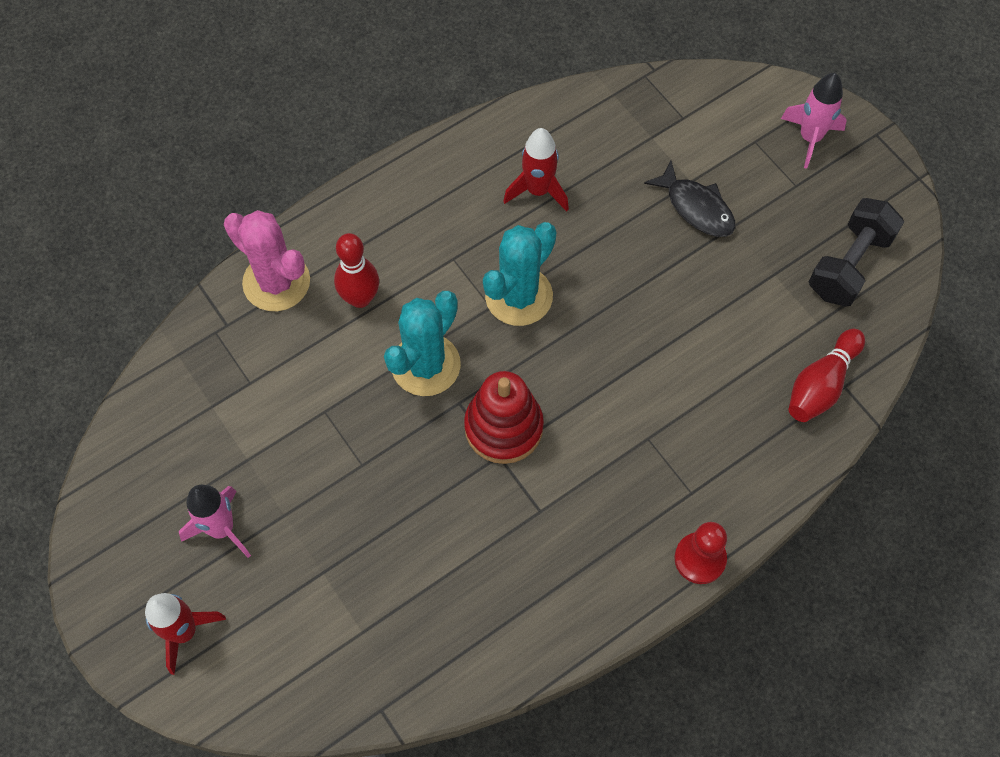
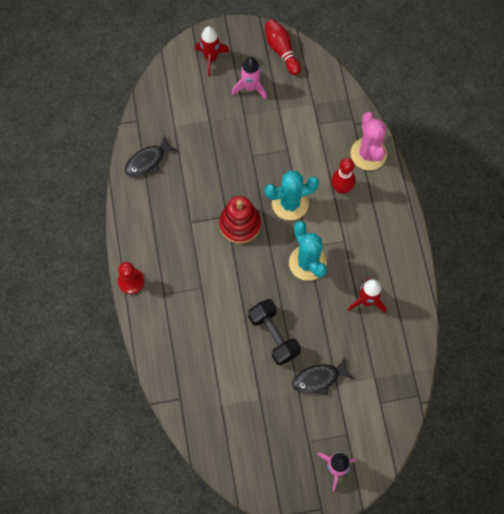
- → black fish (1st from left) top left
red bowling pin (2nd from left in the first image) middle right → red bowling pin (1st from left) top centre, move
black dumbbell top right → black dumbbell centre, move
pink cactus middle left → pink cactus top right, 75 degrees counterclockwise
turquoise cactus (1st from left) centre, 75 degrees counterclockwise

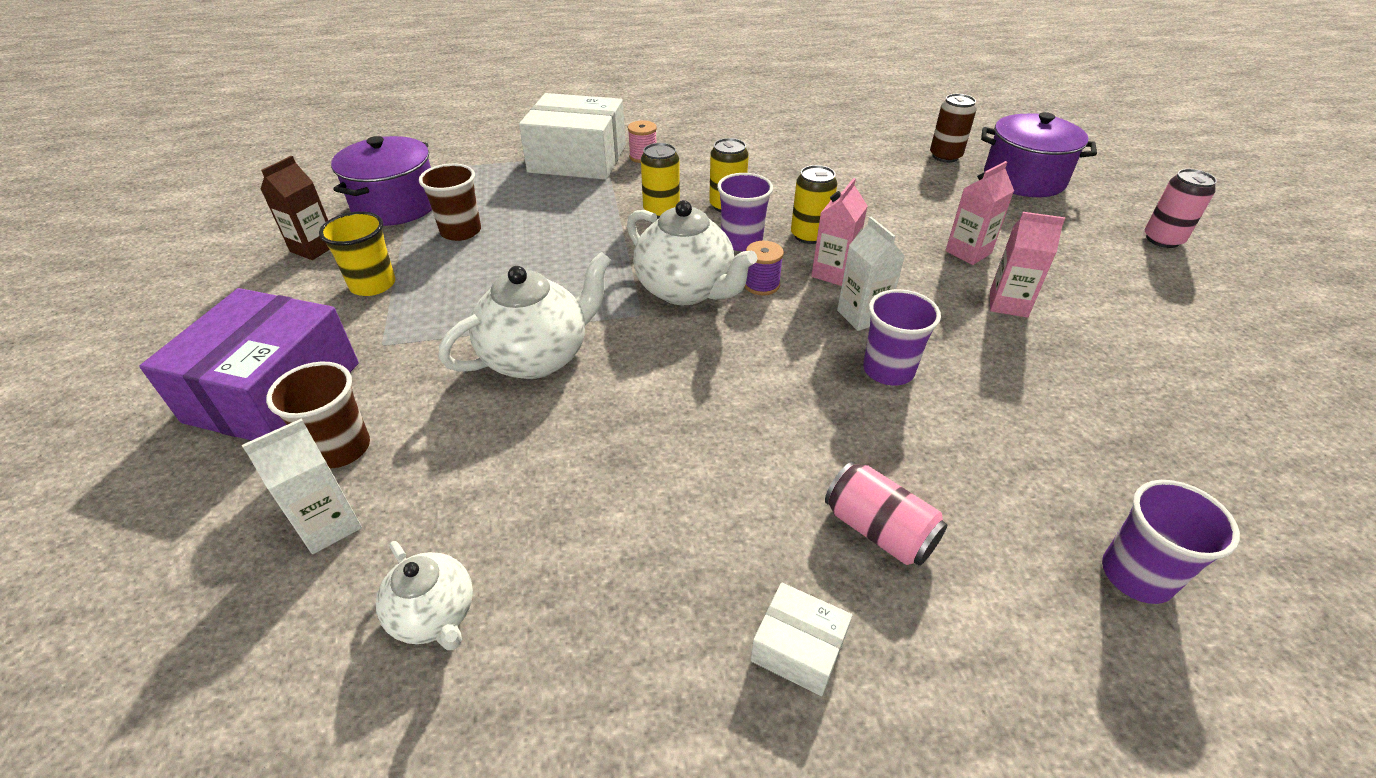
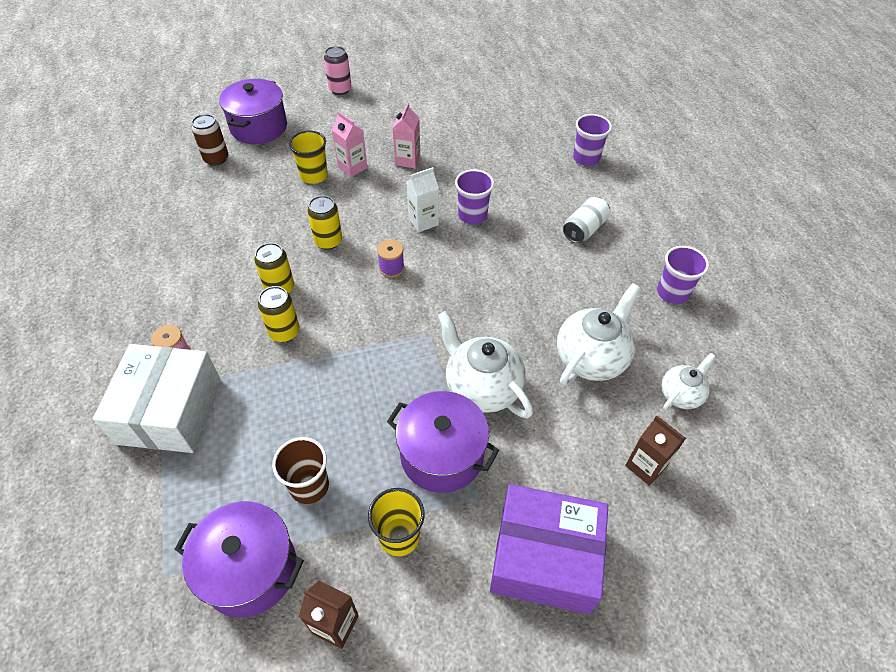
brown cup (1st from left) middle left → -
white box (2nd from left) bottom centre → -
pink carton (1st from left) top centre → -
- → yellow cup (1st from left) top centre
- → purple pot (3rd from left) centre
white teapot (3rd from left in the first image) top centre → white teapot (2nd from left) middle right, move
purple cup (1st from left in the first image) top centre → purple cup (3rd from left) middle right, move
white carton (1st from left) middle left → brown carton (2nd from left) bottom right
pink can (1st from left) centre → white can top centre

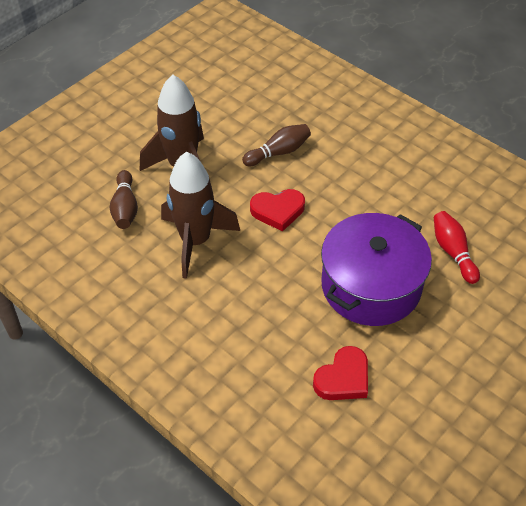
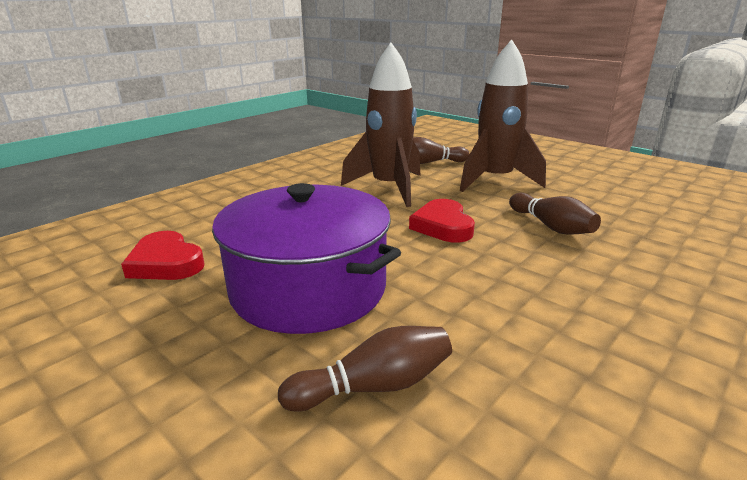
red bowling pin middle right → brown bowling pin (1st from left) bottom centre

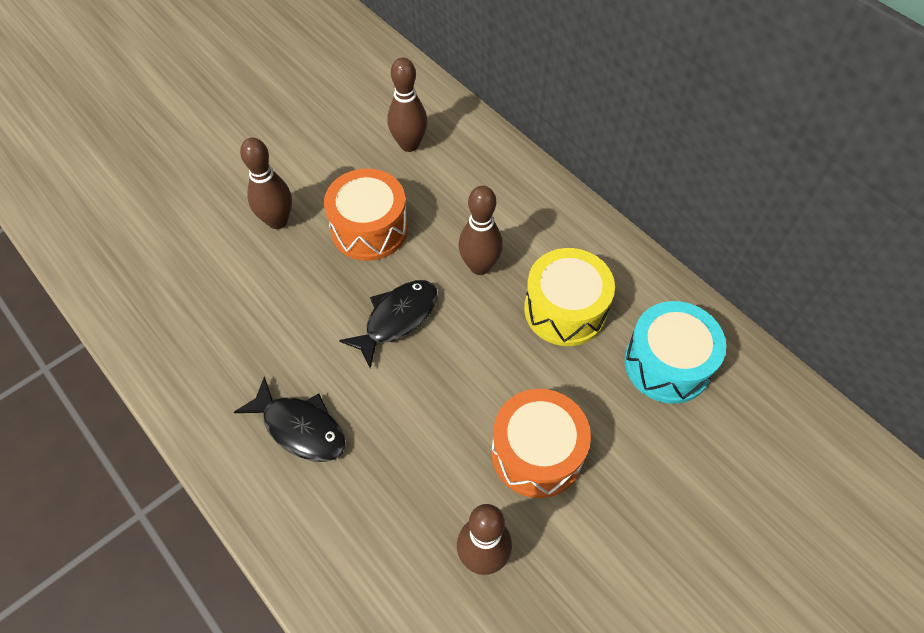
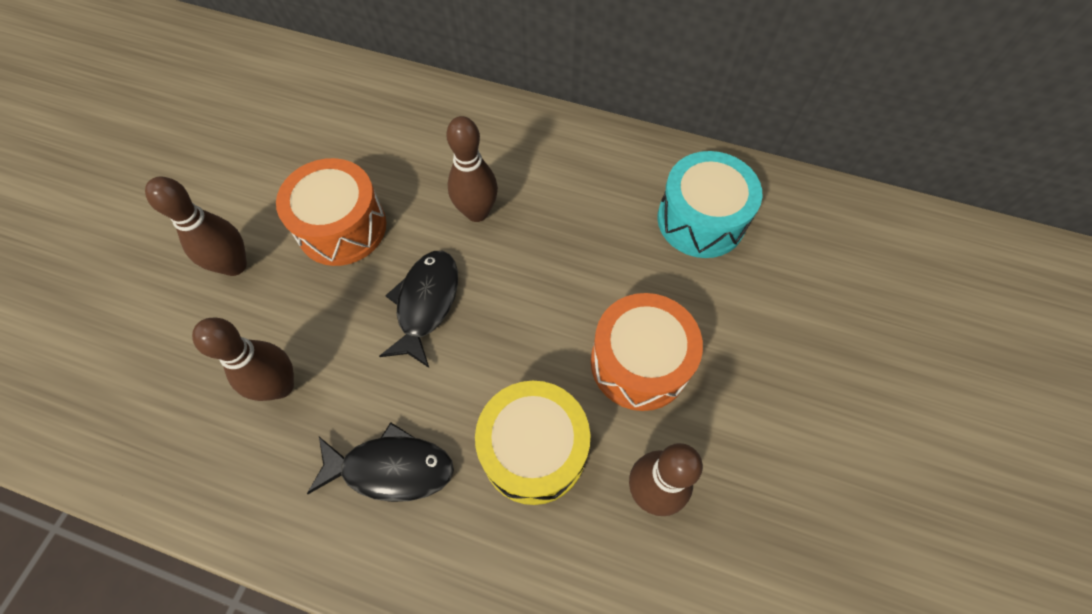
brown bowling pin (2nd from left) top centre → brown bowling pin (2nd from left) middle left, move
yellow drum centre → yellow drum bottom centre, move

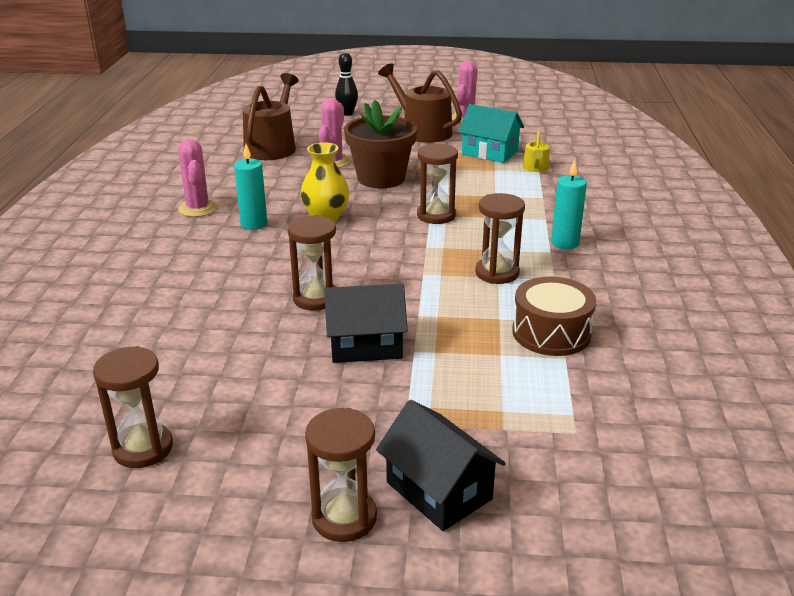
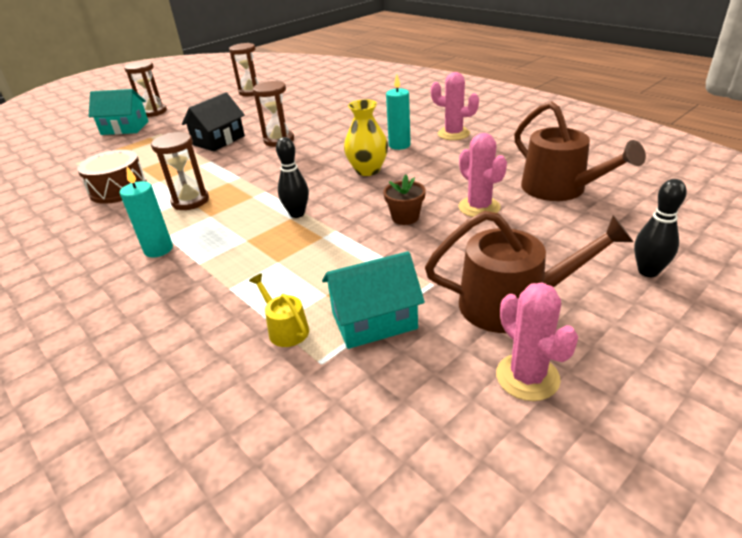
brown hourglass (4th from left) top centre → black bowling pin (1st from left) top centre
black house (2nd from left) bottom centre → turquoise house (1st from left) top left
brown flower pot top centre → brown flower pot centre, x0.50

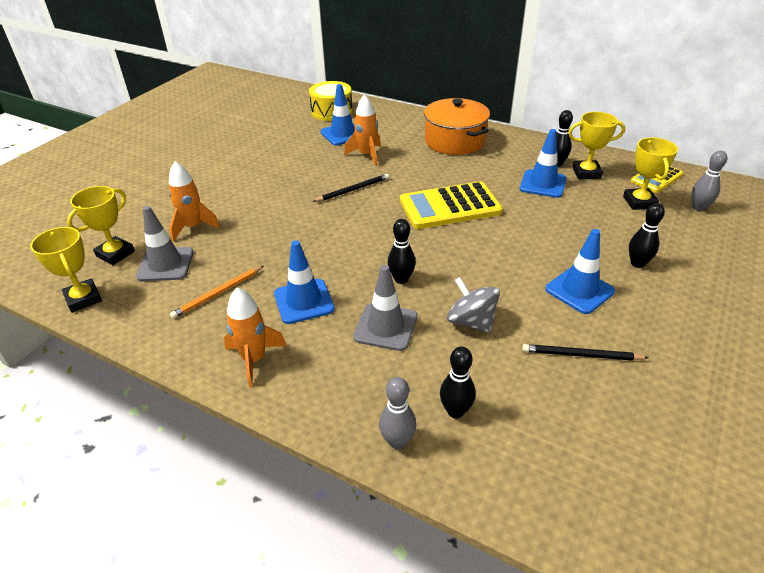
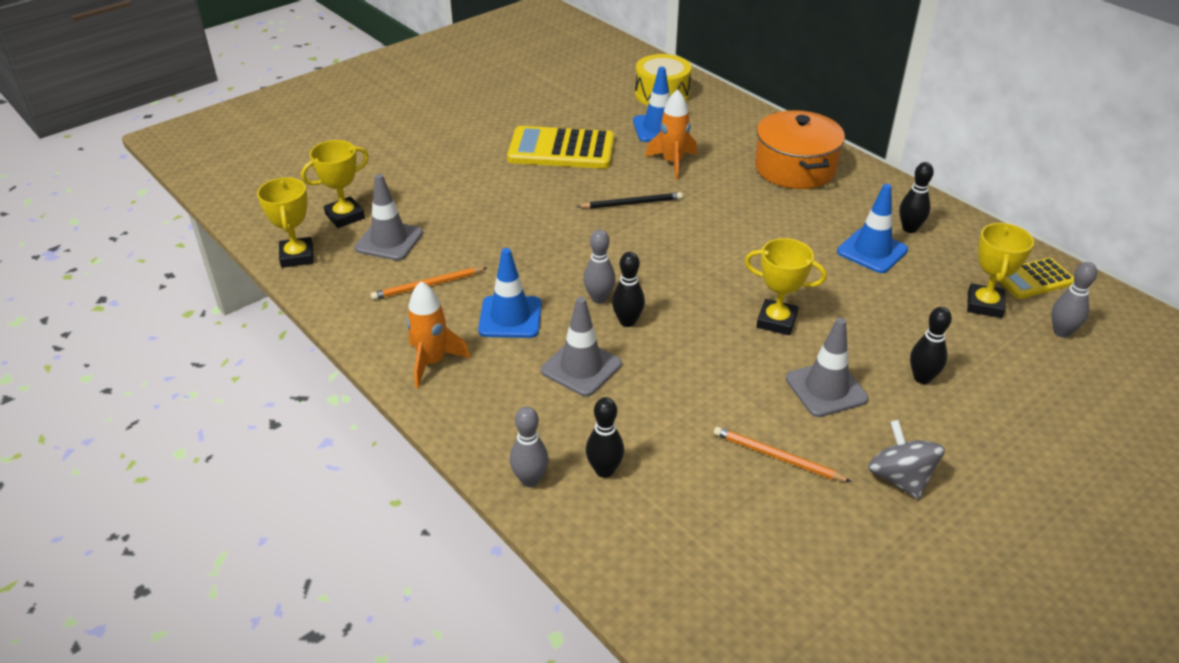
orange rocket (1st from left) middle left → -
- → grey bowling pin (2nd from left) centre
yellow calculator (1st from left) centre → yellow calculator (1st from left) top centre, move
grey spinning top centre → grey spinning top bottom right, move
yellow trophy (3rd from left) top right → yellow trophy (3rd from left) middle right, move
black pencil (2nd from left) middle right → orange pencil (2nd from left) bottom centre
blue traffic cone (4th from left) middle right → grey traffic cone (3rd from left) middle right

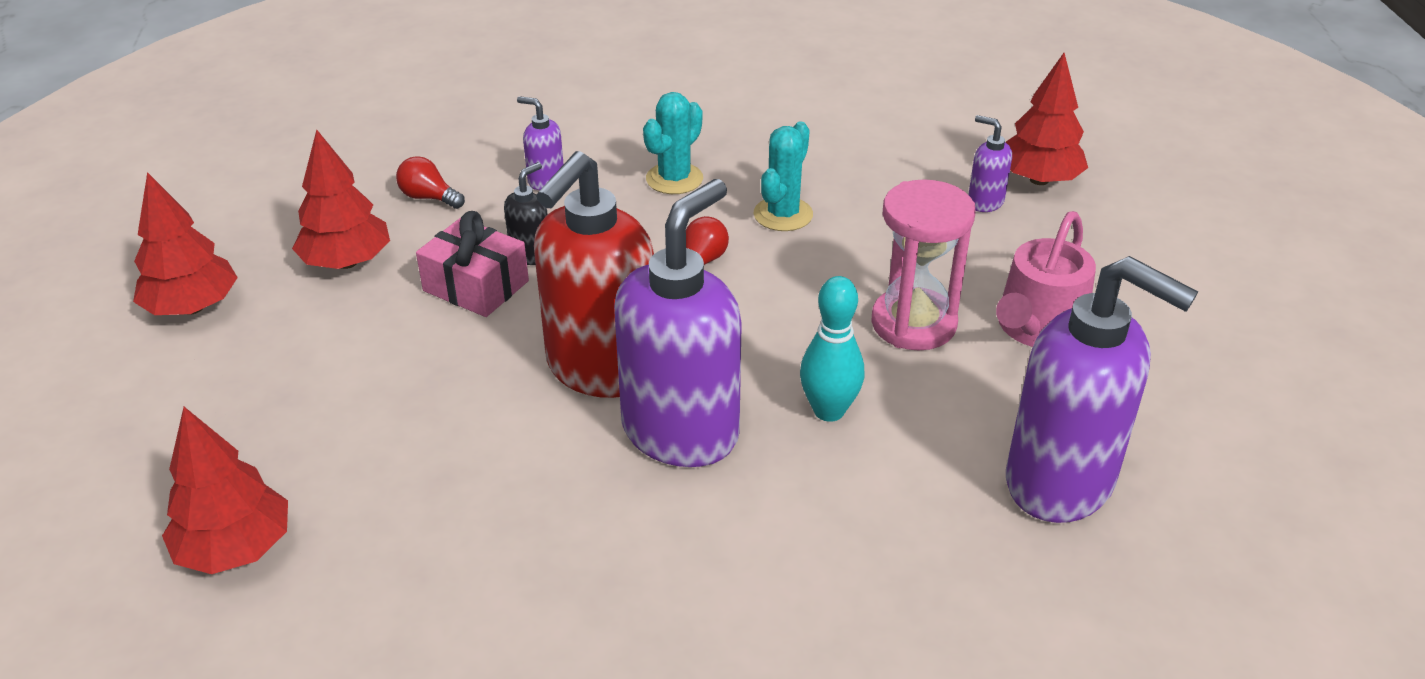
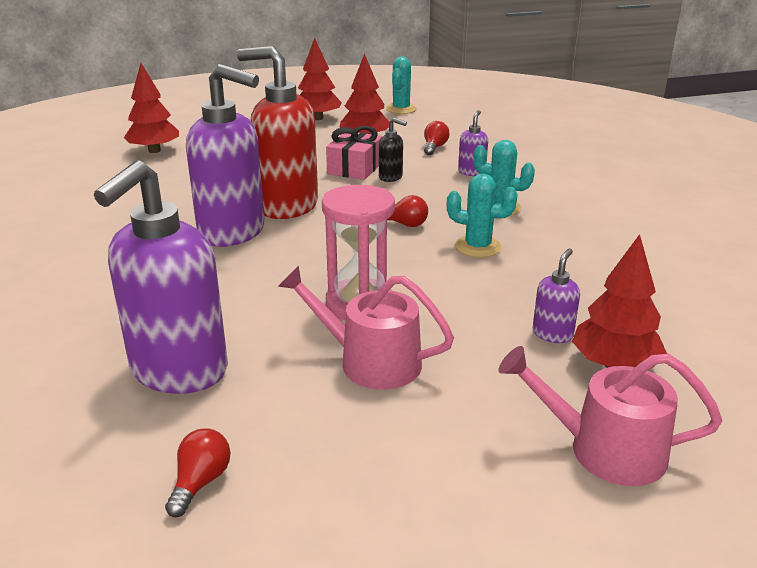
turquoise bowling pin centre → -
- → red light bulb (1st from left) bottom left
- → turquoise cactus (1st from left) top centre
- → pink watering can (2nd from left) bottom right

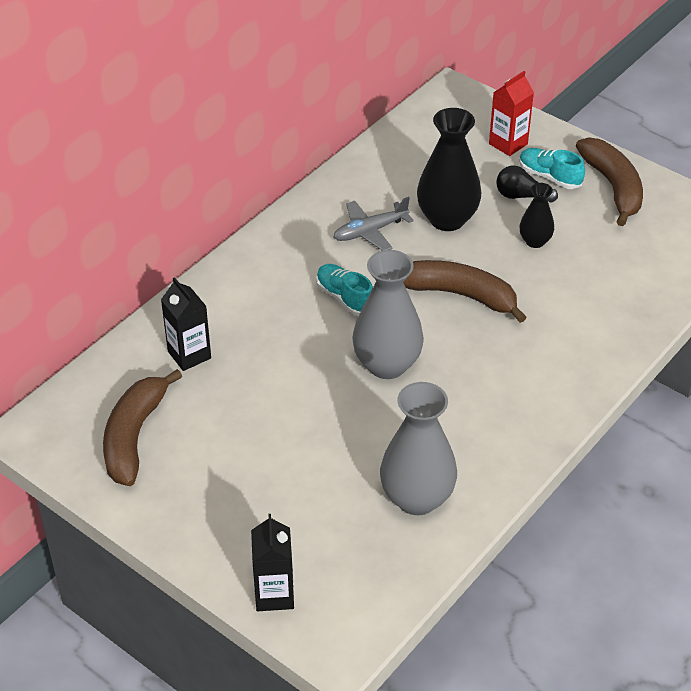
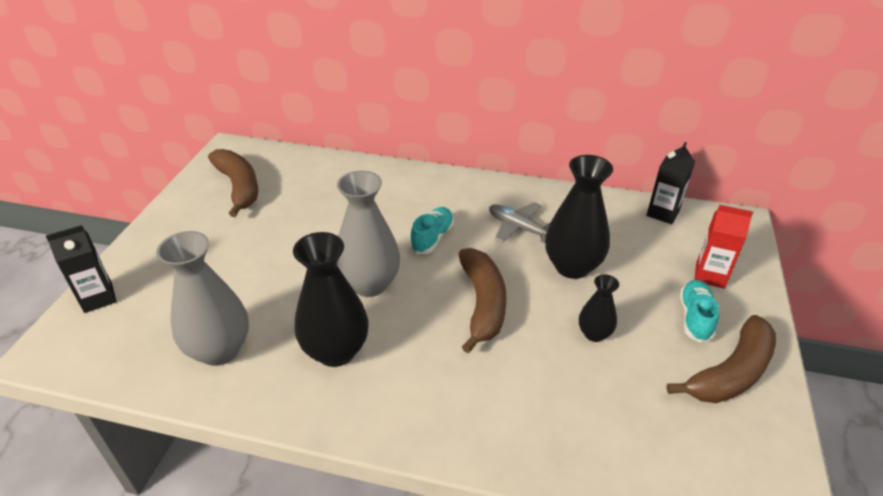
black light bulb top right → -
- → black vase (1st from left) centre
black carton (1st from left in the first image) middle left → black carton (2nd from left) middle right, move
brown banana (1st from left) middle left, 75 degrees clockwise

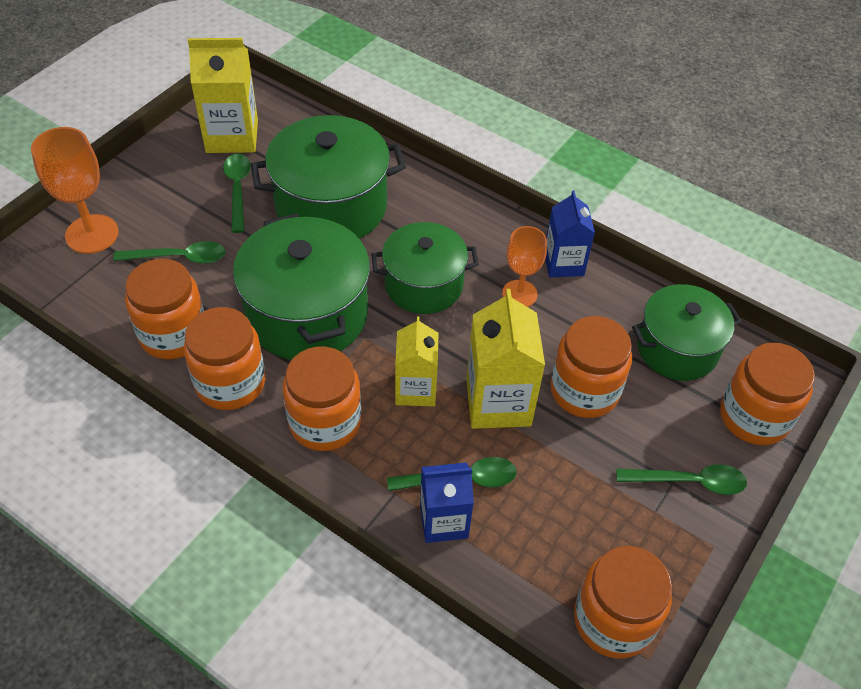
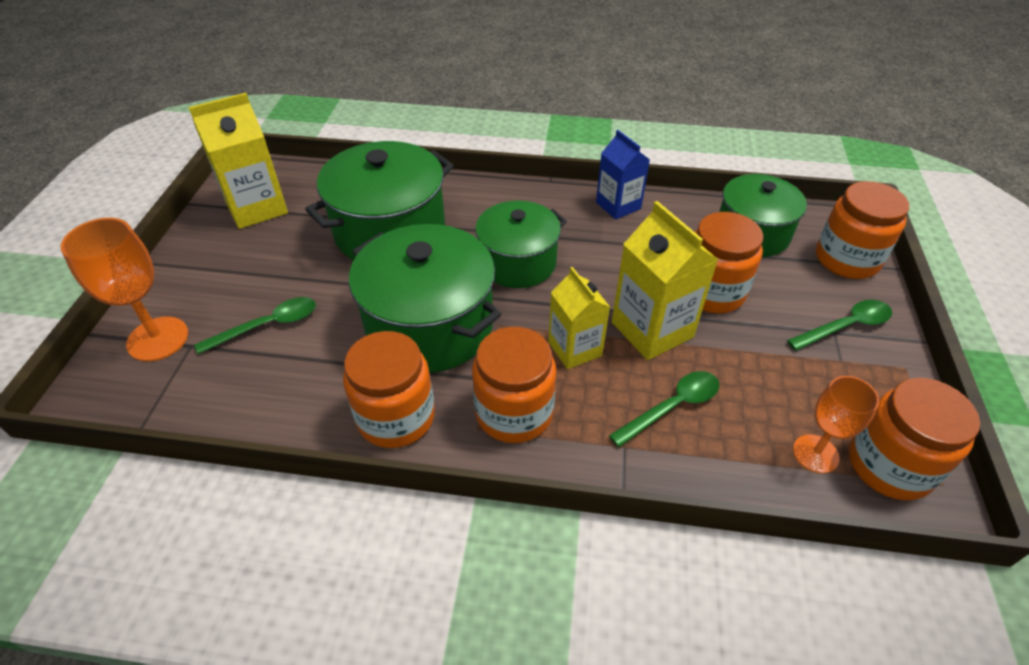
orange jar (1st from left) middle left → -
green spoon (2nd from left) top left → -
blue carton (1st from left) bottom centre → -
orange goblet (2nd from left) centre → orange goblet (2nd from left) middle right, move

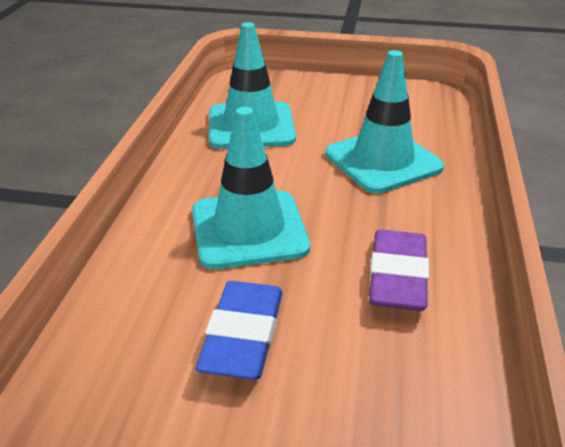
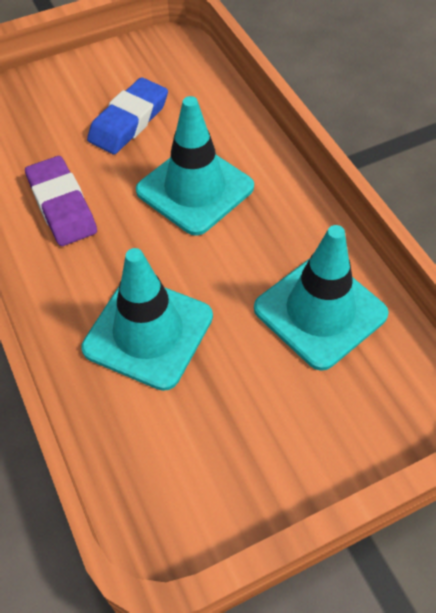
blue eraser bottom centre → blue eraser top left, 60 degrees clockwise

